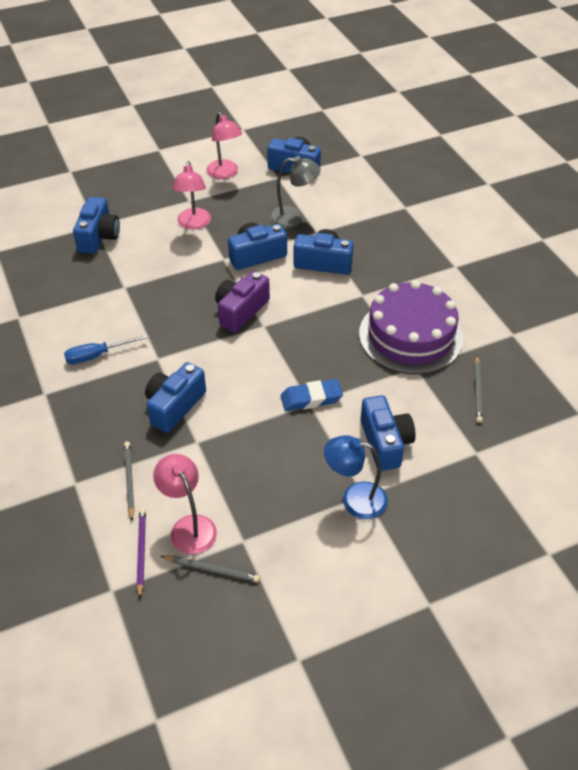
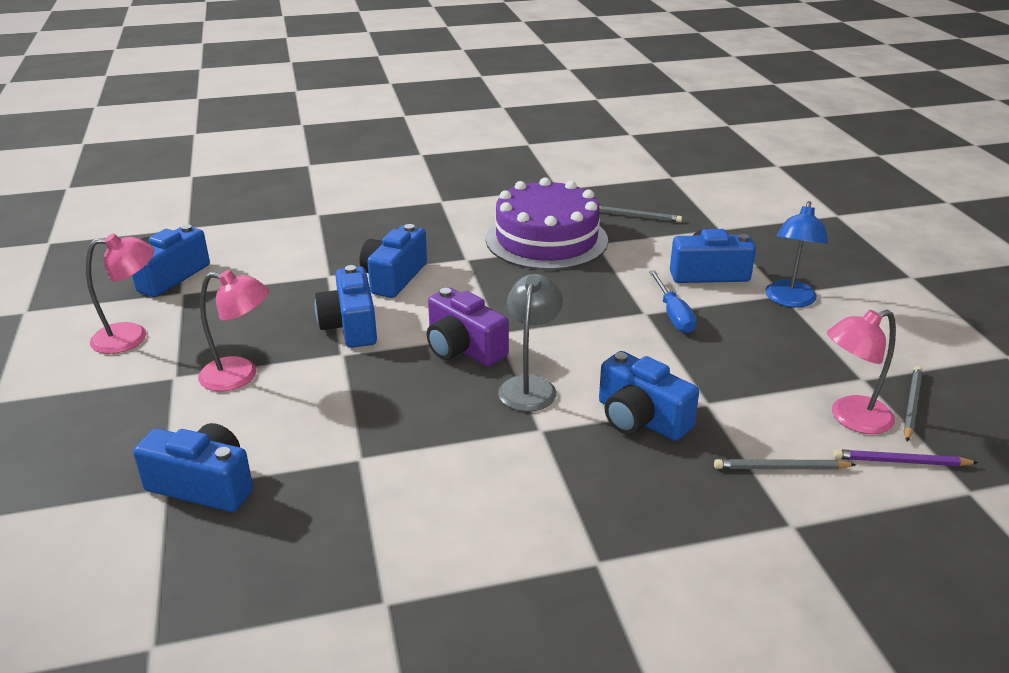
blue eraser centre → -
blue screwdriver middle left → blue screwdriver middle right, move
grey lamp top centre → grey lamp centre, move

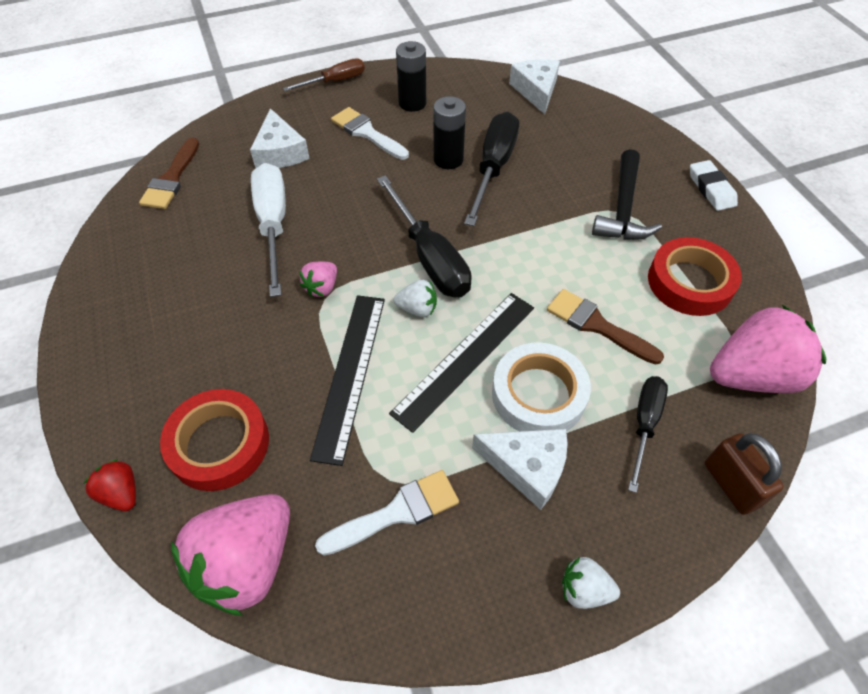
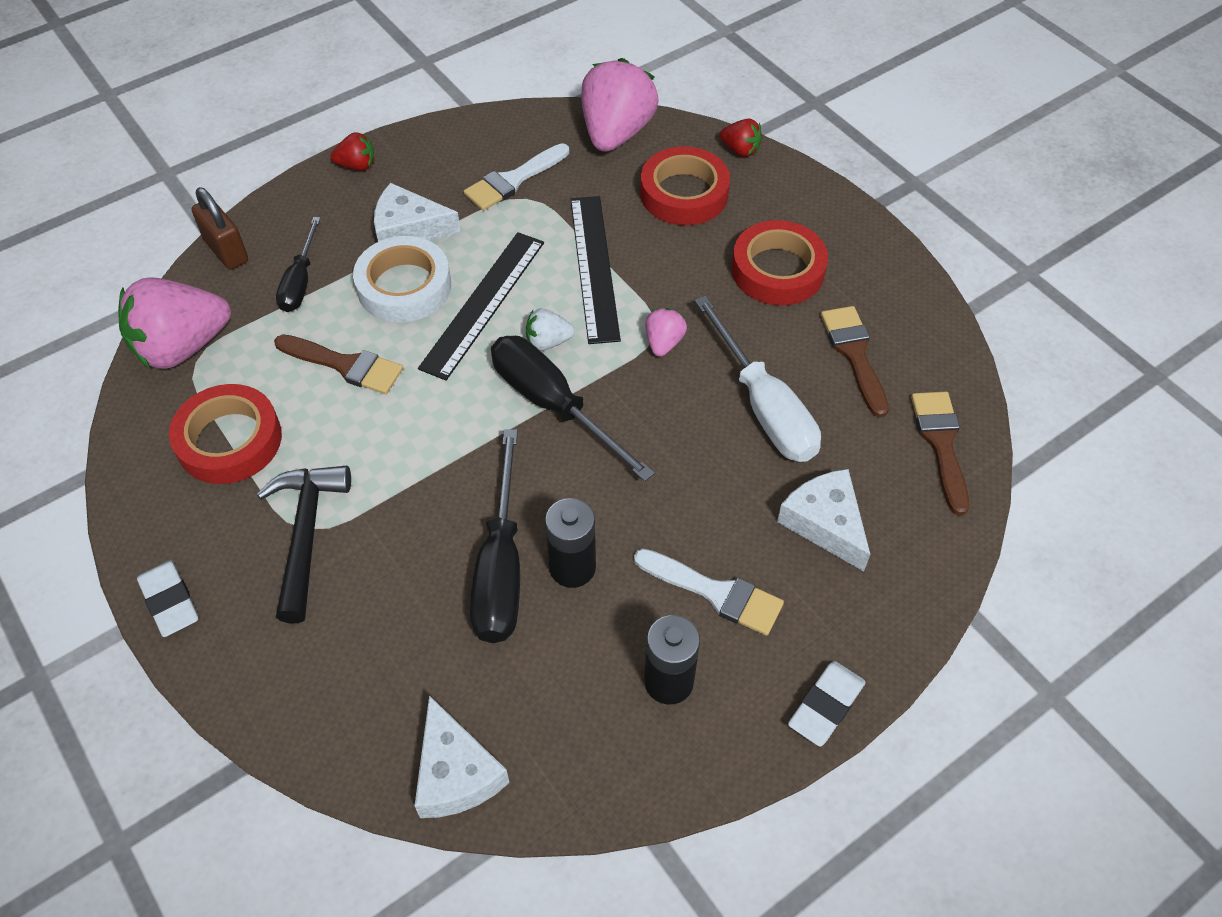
- → red tape (3rd from left) top centre
- → brown brush (2nd from left) middle right
brown screwdriver top centre → white eraser (2nd from left) bottom right
white strawberry (2nd from left) bottom right → red strawberry (1st from left) top left

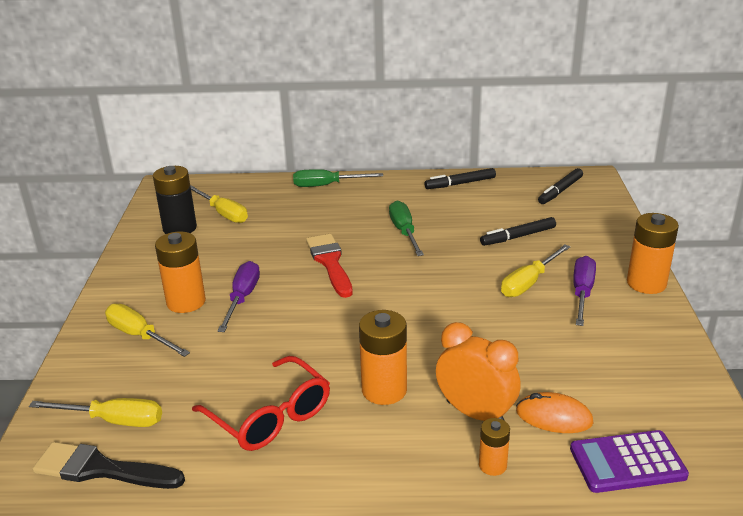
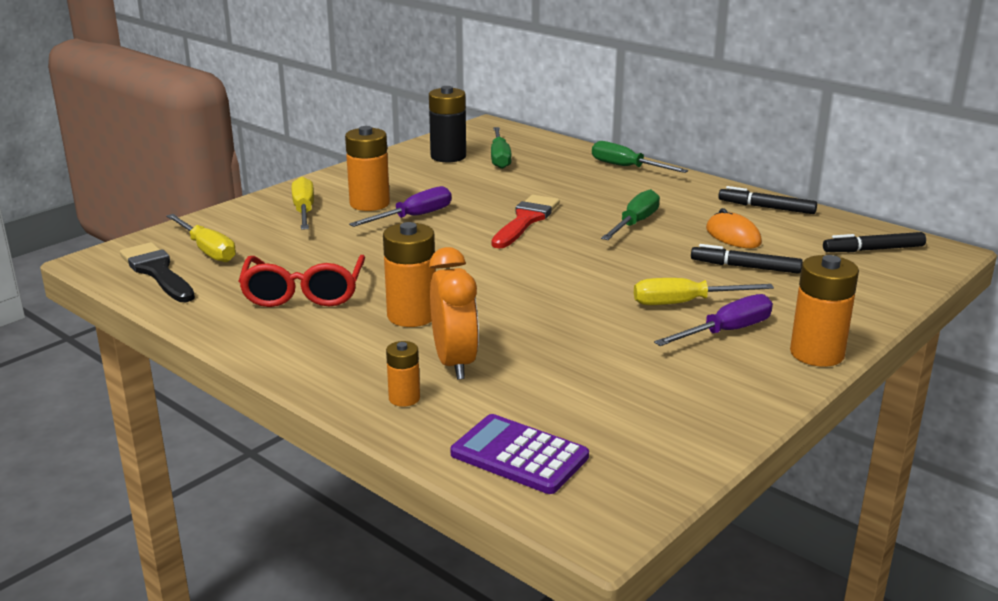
orange mouse bottom right → orange mouse middle right, move
yellow screwdriver (3rd from left) middle left → green screwdriver (1st from left) top centre

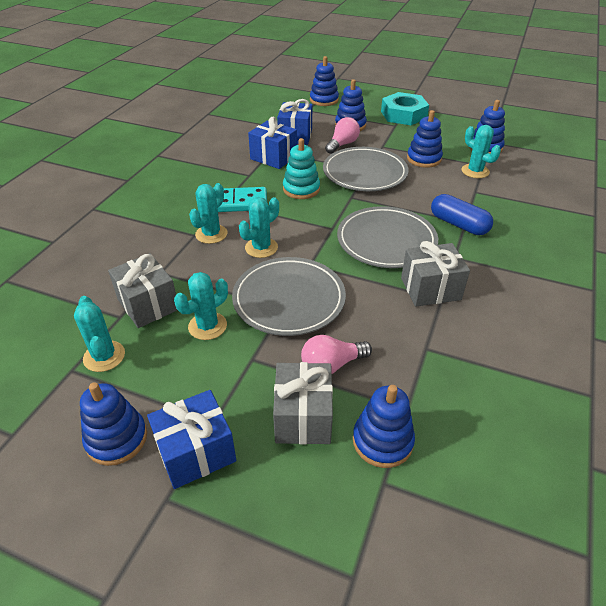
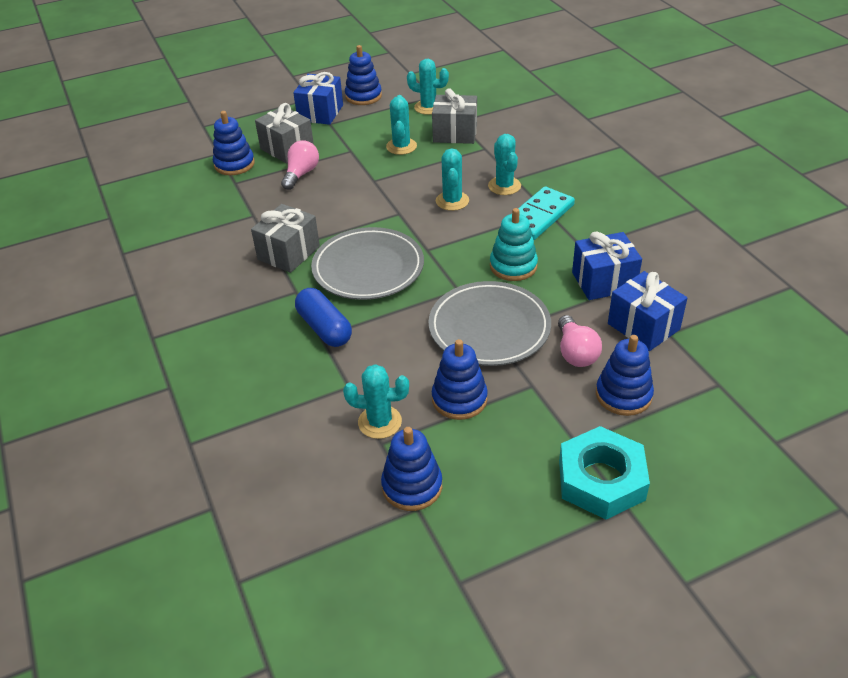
grey plate (1st from left) centre → -
blue stacking toy (2nd from left) top centre → -
blue capsule middle right → blue capsule centre, 60 degrees clockwise

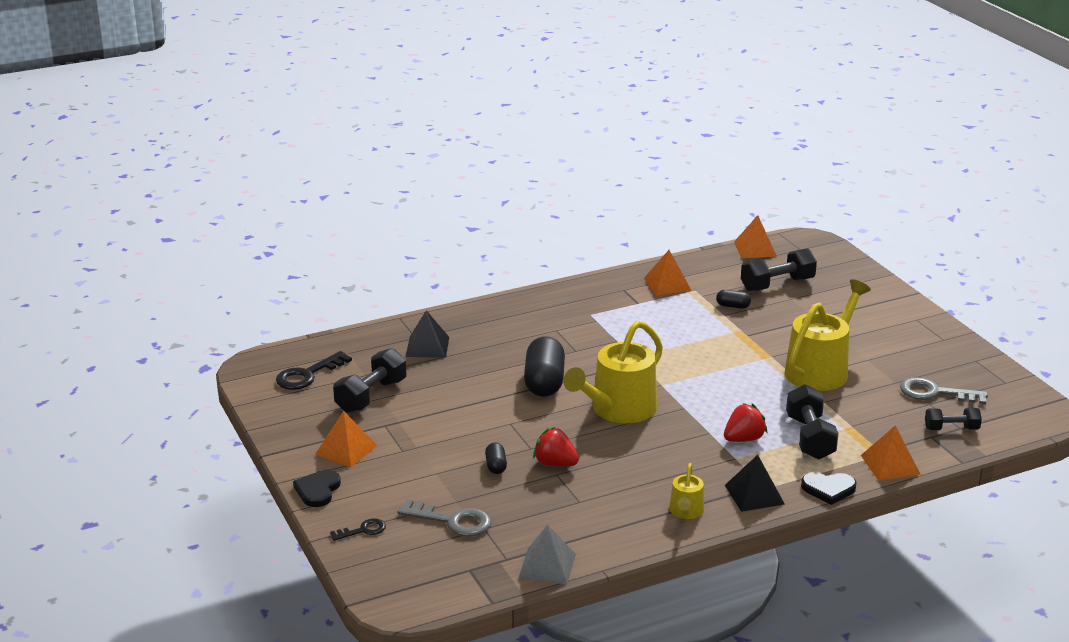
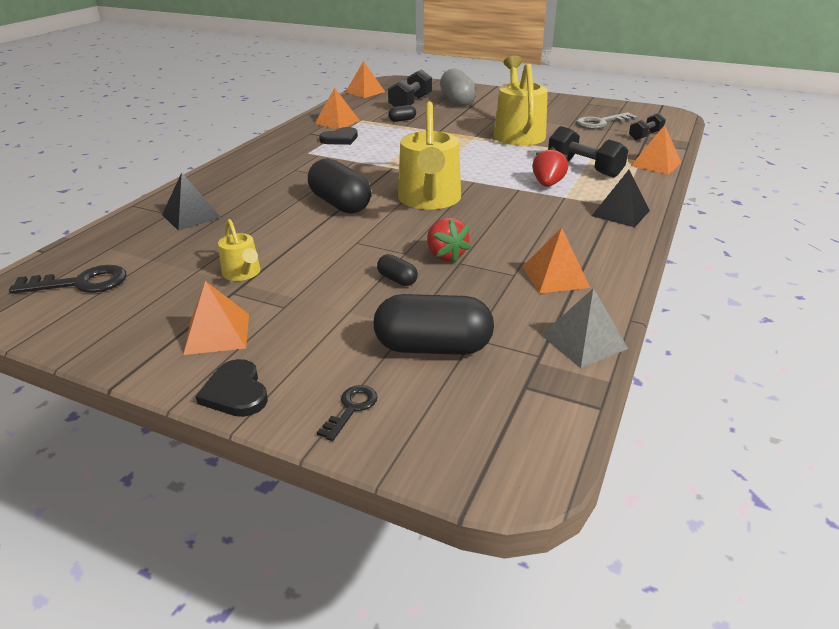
black dumbbell (1st from left) centre → -
- → grey capsule top centre
- → orange pyramid (4th from left) centre
yellow watering can (2nd from left in the first image) bottom centre → yellow watering can (1st from left) middle left, move
black heart (2nd from left) bottom right → black heart (2nd from left) top centre, move
grey key (1st from left) bottom centre → black capsule (4th from left) centre
black key (1st from left) middle left, 105 degrees counterclockwise
red strawberry (1st from left) bottom centre → red strawberry (1st from left) centre, 105 degrees counterclockwise

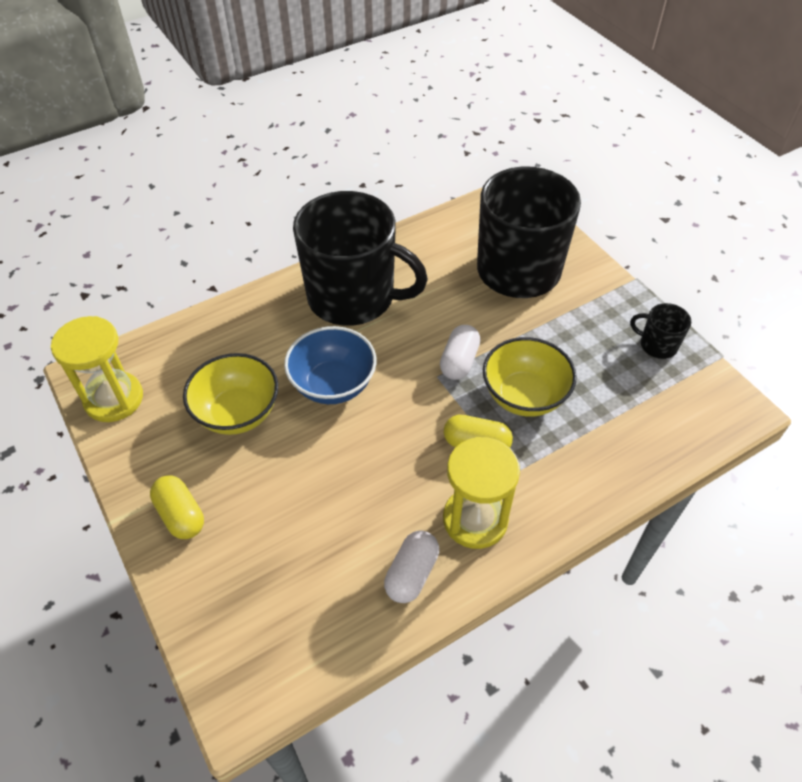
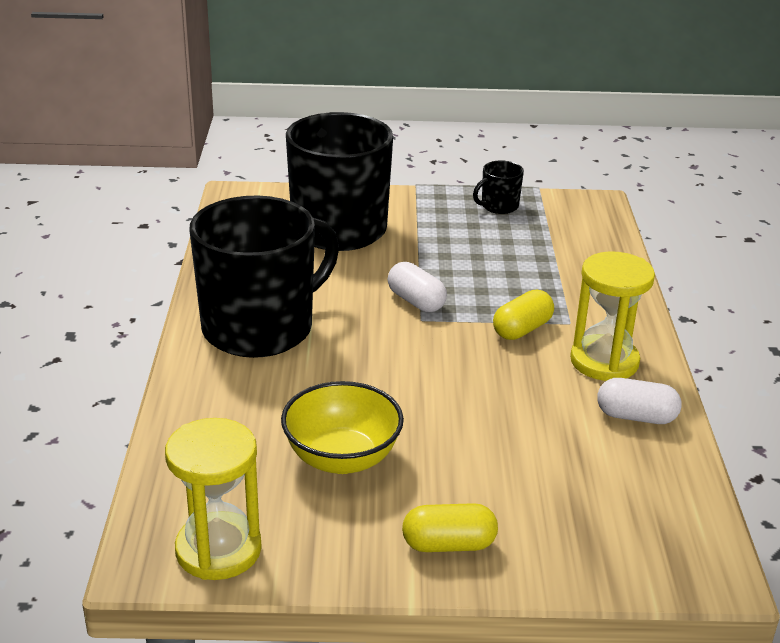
blue bowl centre → -
yellow bowl (2nd from left) centre → -
white capsule (1st from left in the first image) bottom centre → white capsule (2nd from left) middle right, 45 degrees counterclockwise

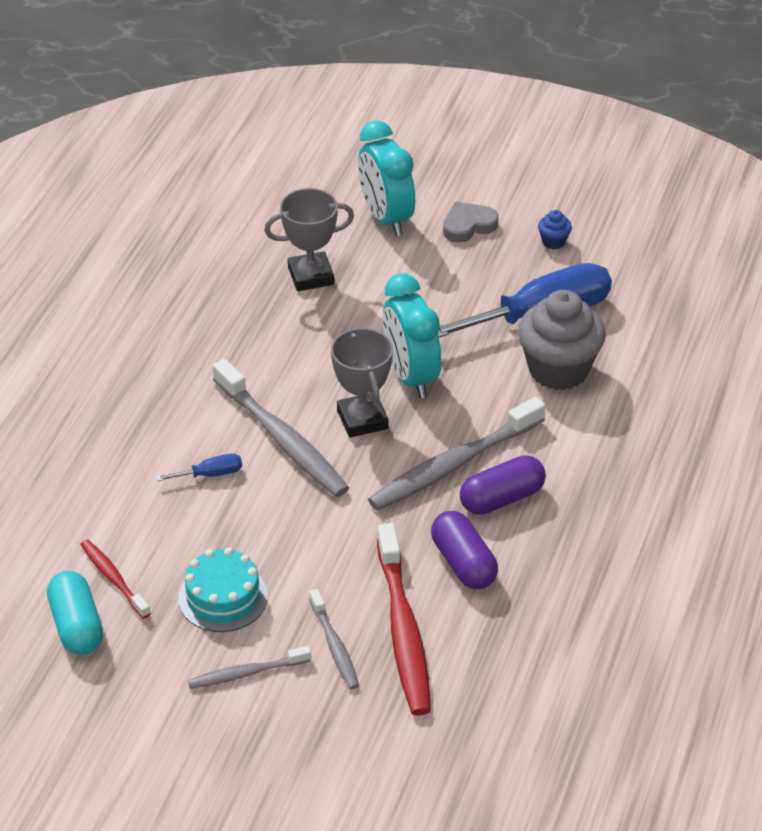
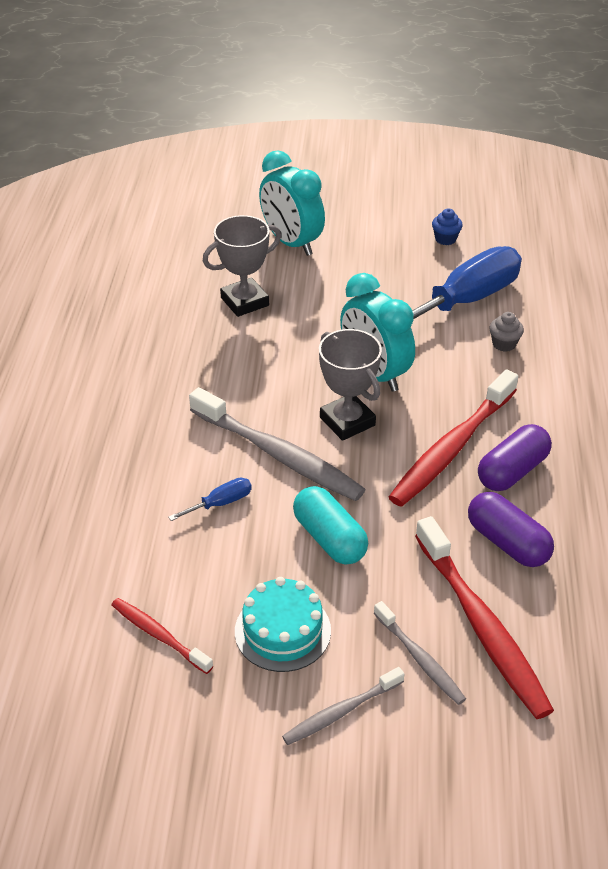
grey heart top centre → -
turquoise capsule bottom left → turquoise capsule centre, move
grey toothbrush (4th from left) centre → red toothbrush (2nd from left) middle right
grey cupcake middle right, x0.42

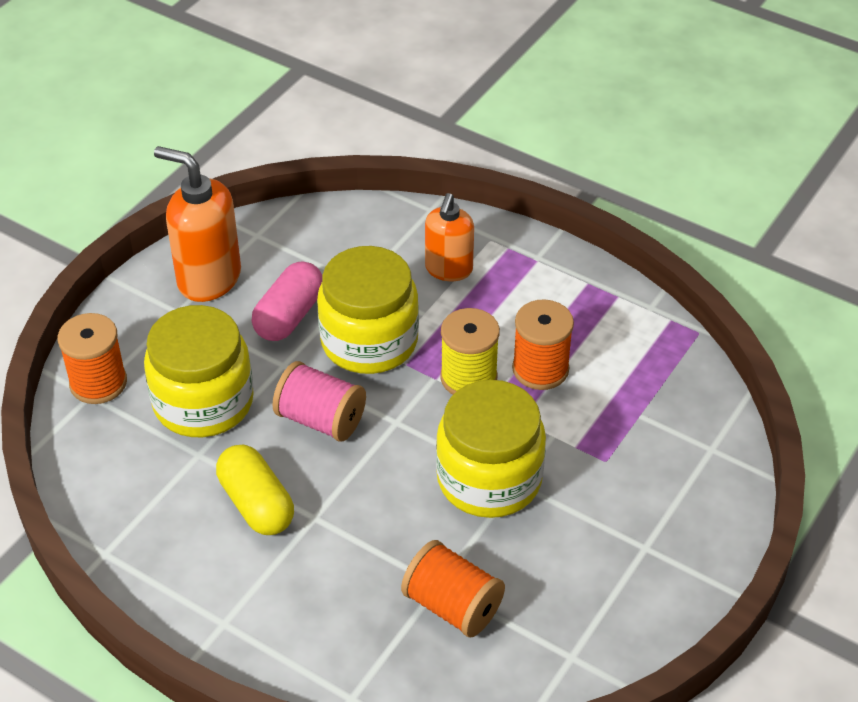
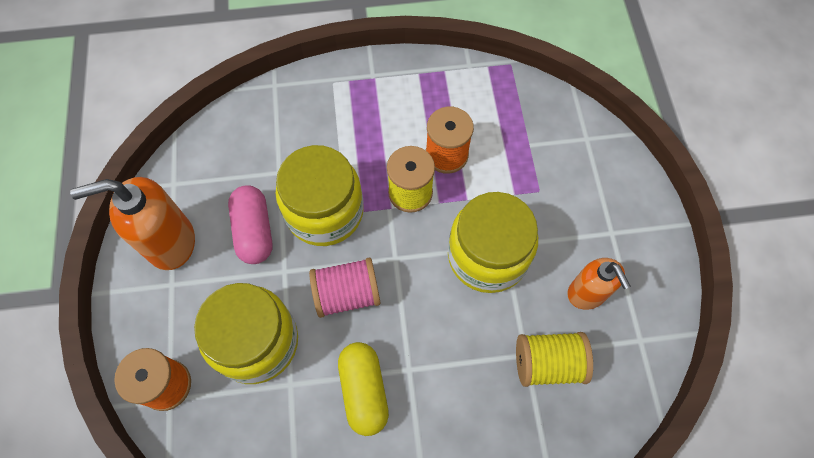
orange soap dispenser (2nd from left) centre → orange soap dispenser (2nd from left) middle right, move
orange spool (2nd from left) bottom centre → yellow spool (2nd from left) bottom right
yellow capsule bottom left → yellow capsule bottom centre, 60 degrees clockwise

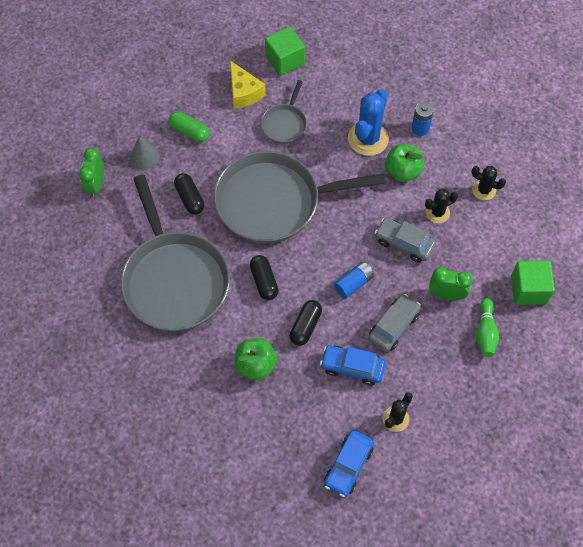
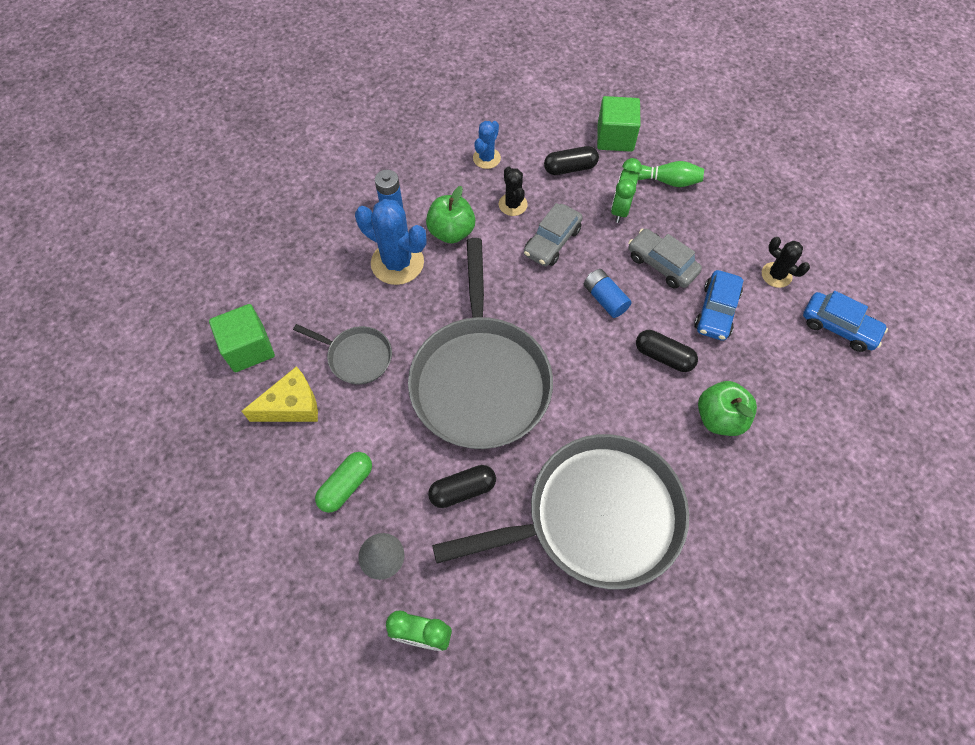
black capsule (2nd from left) centre → black capsule (2nd from left) top centre, move
black cactus (3rd from left) middle right → blue cactus (2nd from left) top centre

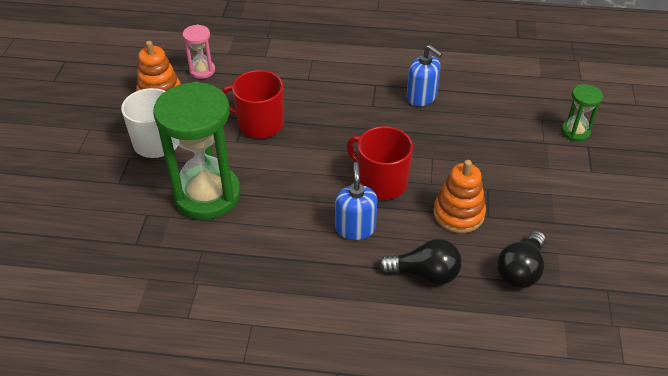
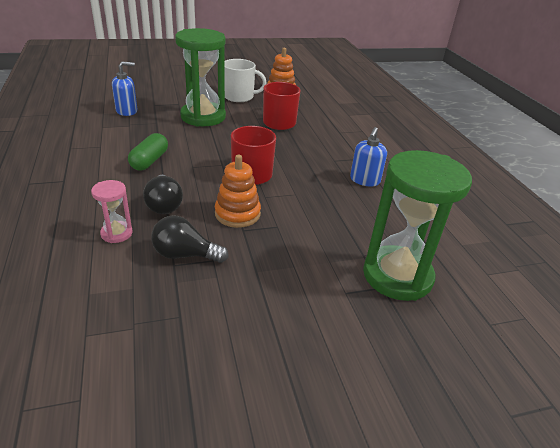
- → green capsule middle left
pink hourglass top left → pink hourglass middle left, move
blue soap dispenser (1st from left) centre → blue soap dispenser (1st from left) top left, move
green hourglass (2nd from left) top right → green hourglass (2nd from left) middle right, x2.18

